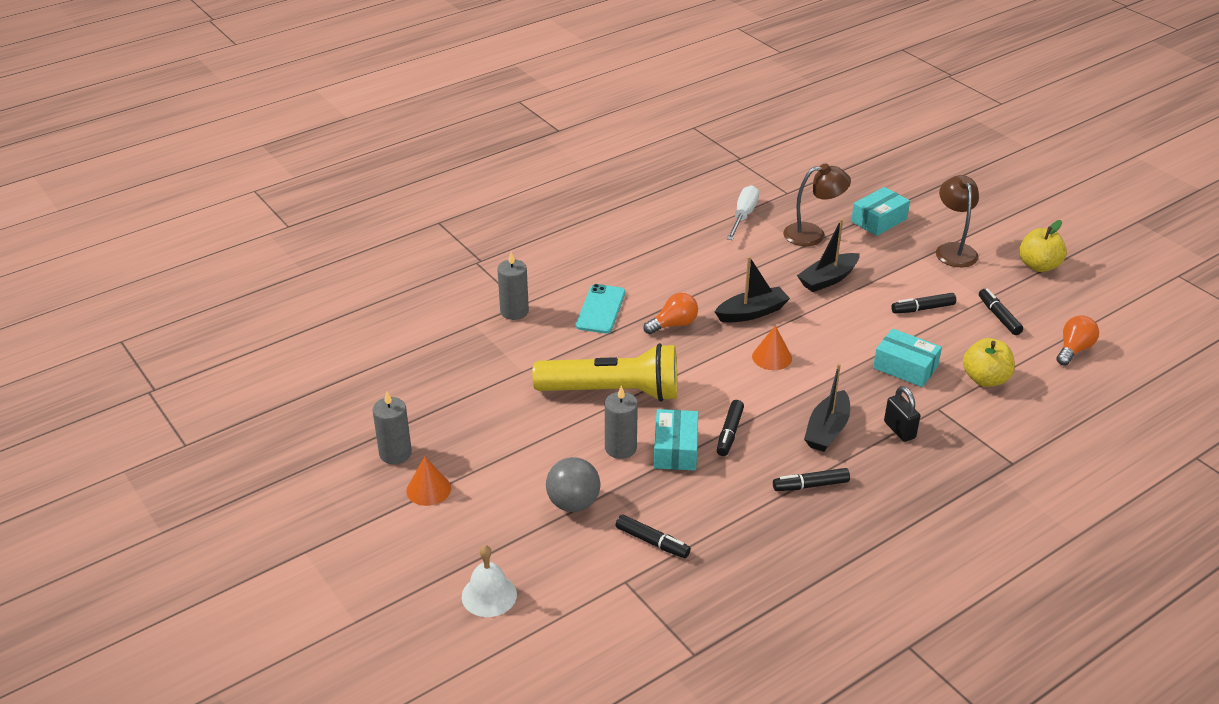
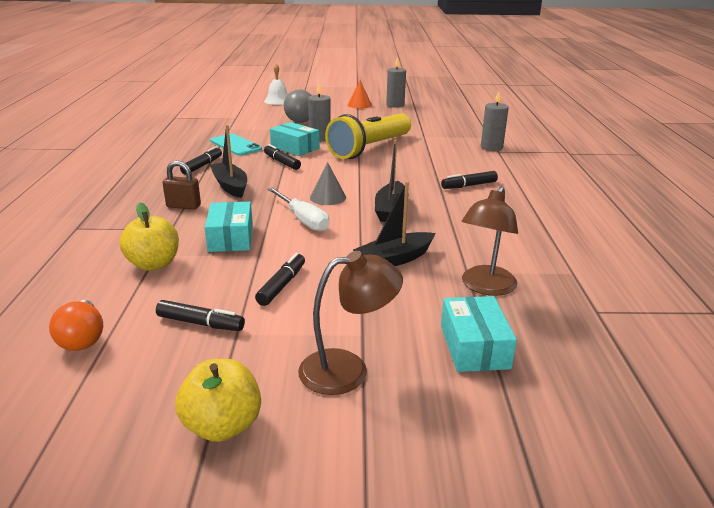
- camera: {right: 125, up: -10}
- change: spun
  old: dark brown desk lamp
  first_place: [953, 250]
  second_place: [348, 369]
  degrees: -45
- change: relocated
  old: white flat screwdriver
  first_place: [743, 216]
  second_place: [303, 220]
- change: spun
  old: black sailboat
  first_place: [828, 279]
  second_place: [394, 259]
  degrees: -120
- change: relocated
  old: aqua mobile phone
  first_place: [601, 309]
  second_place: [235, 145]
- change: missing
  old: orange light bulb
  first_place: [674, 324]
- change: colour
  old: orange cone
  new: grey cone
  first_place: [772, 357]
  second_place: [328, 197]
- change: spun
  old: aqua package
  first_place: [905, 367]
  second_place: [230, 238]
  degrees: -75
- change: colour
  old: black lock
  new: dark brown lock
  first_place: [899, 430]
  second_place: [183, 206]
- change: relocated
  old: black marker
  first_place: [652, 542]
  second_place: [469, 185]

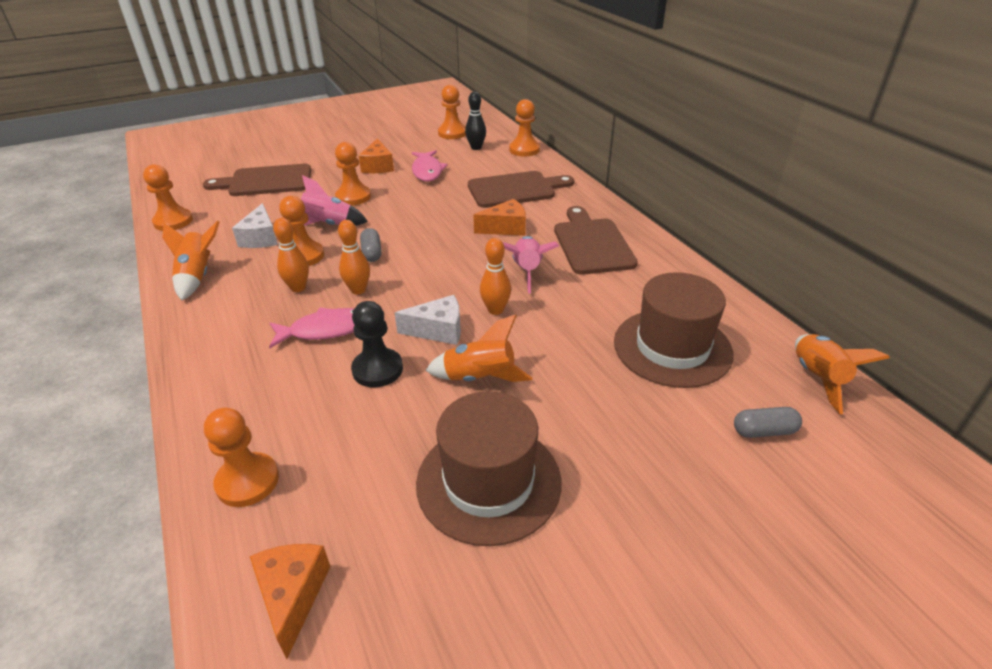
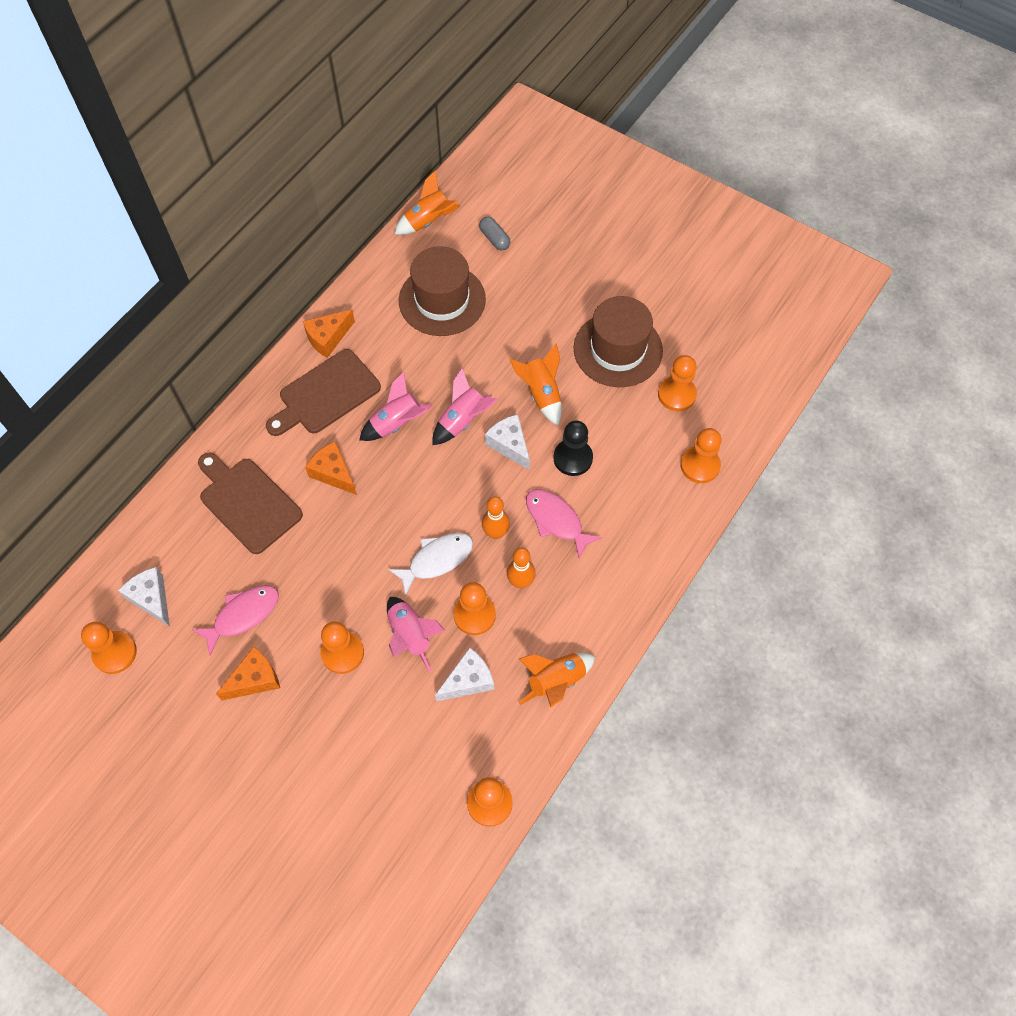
- camera: {right: -120, up: 25}
- change: exchanged
  old: black bowling pin
  new: white cheese
  first_place: [476, 148]
  second_place: [151, 599]
- change: relocated
  old: orange chess pawn
  first_place: [524, 150]
  second_place: [676, 394]
- change: missing
  old: dark brown cutting board
  first_place: [266, 181]
- change: exchanged
  old: grey pill shape
  new: white fish figure
  first_place: [372, 253]
  second_place: [437, 560]
- change: exchanged
  old: orange bowling pin
  new: pink spaceship
  first_place: [495, 310]
  second_place: [463, 421]
- change: relocated
  old: orange cheese
  first_place: [292, 596]
  second_place: [328, 338]

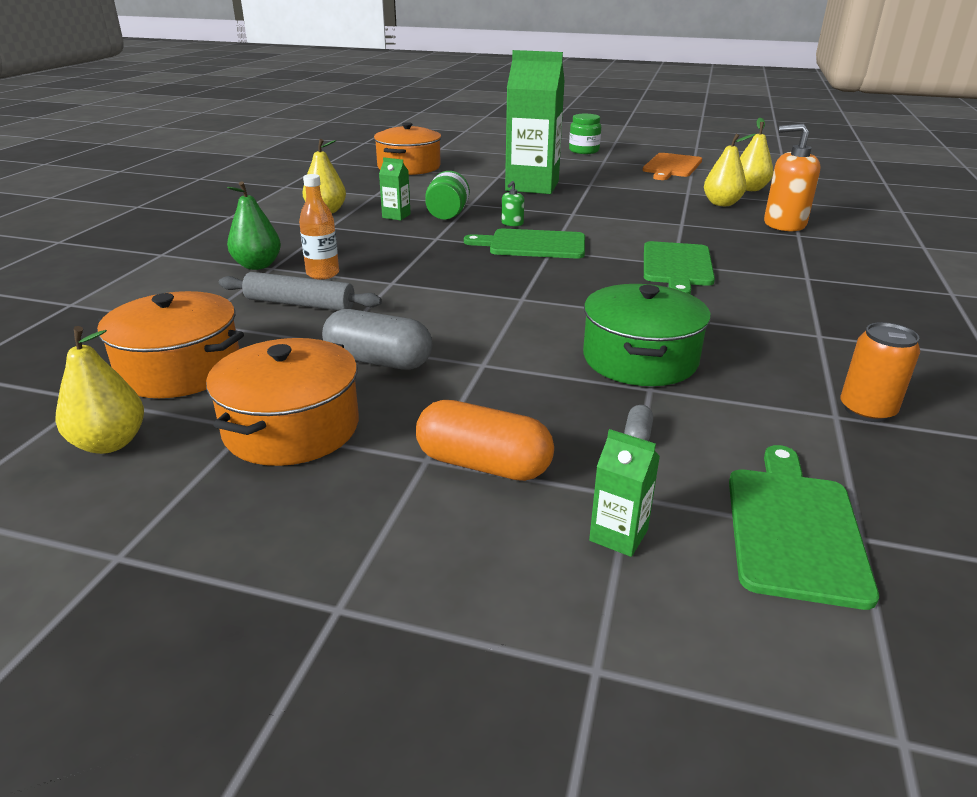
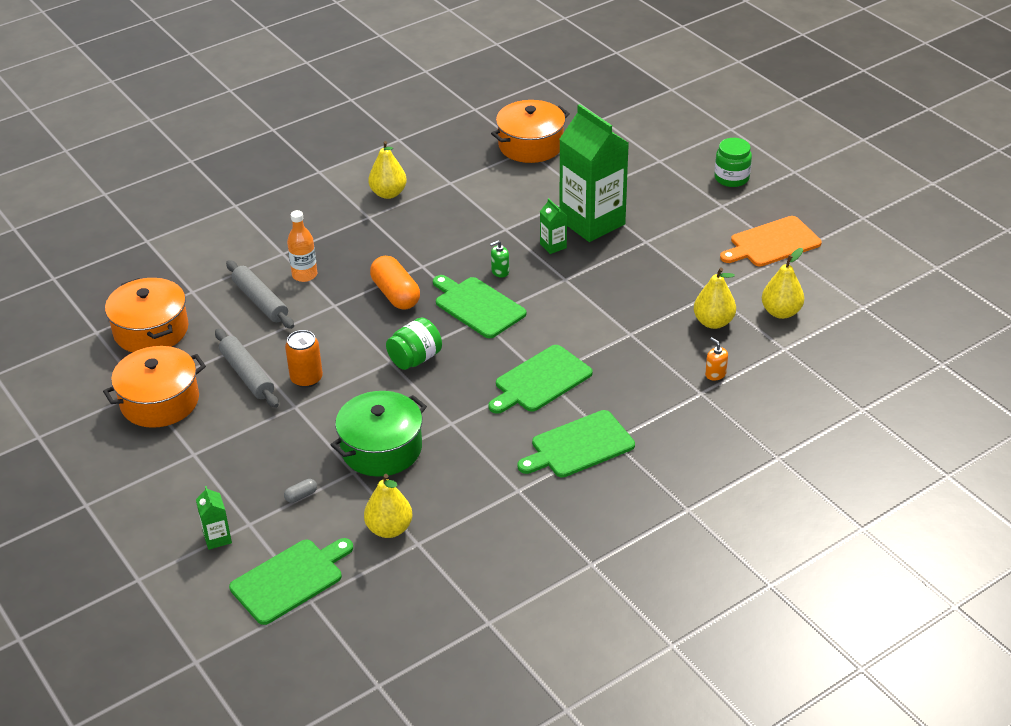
- camera: {right: 40, up: 10}
- change: size
  old: orange pump bottle
  first_place: [784, 224]
  second_place: [715, 374]
  factor: 0.44
- change: relocated
  old: emerald milk carton
  first_place: [396, 216]
  second_place: [553, 246]
- change: relocated
  old: emerald jam jar
  first_place: [447, 215]
  second_place: [415, 359]
- change: missing
  old: emerald pear fruit
  first_place: [257, 265]
- change: exchanged
  old: grey pill shape
  new: grey pastry roller
  first_place: [378, 361]
  second_place: [247, 375]
- change: relocated
  old: orange soda can
  first_place: [867, 410]
  second_place: [306, 378]
- change: relocated
  old: yellow pear fruit
  first_place: [109, 443]
  second_place: [389, 529]
- change: relocated
  old: orange pill shape
  first_place: [483, 464]
  second_place: [396, 294]
- change: appeared
  new: emerald cutting board
  second_place: [579, 446]

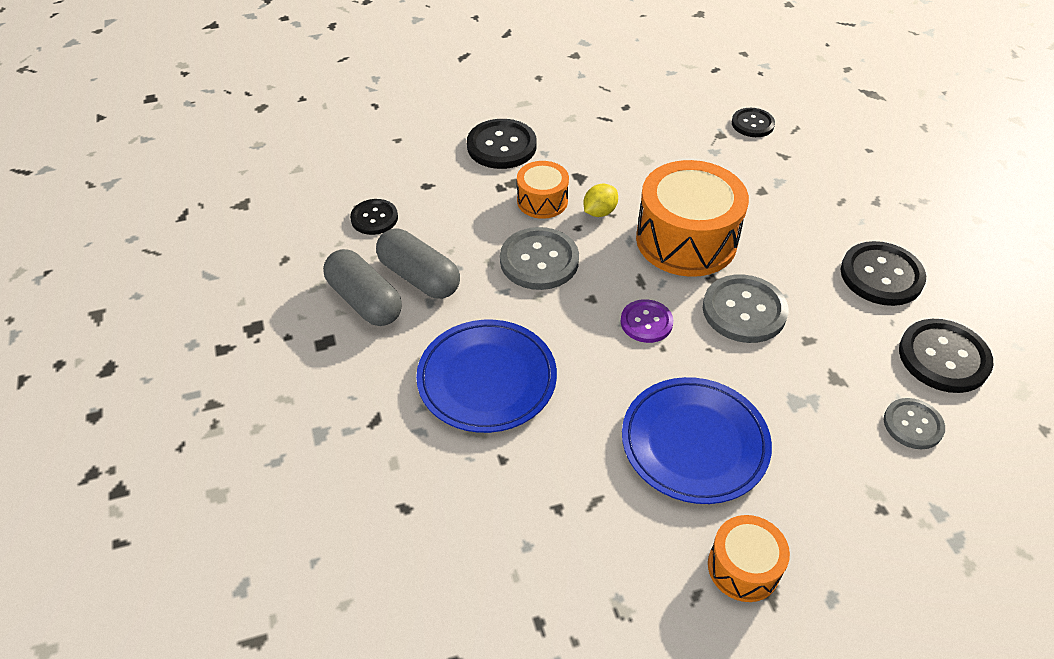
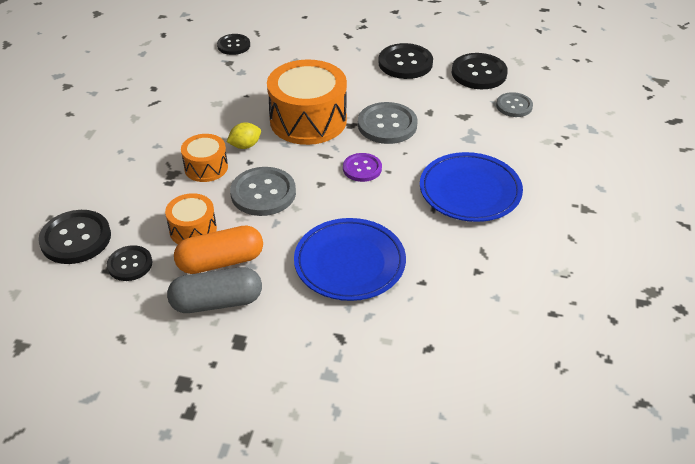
- camera: {right: -60, up: -5}
- change: relocated
  old: black shirt button
  first_place: [501, 146]
  second_place: [76, 238]
- change: spun
  old: yellow lemon
  first_place: [599, 212]
  second_place: [245, 145]
  degrees: 75
- change: colour
  old: grey pill shape
  new: orange pill shape
  first_place: [419, 277]
  second_place: [220, 261]
- change: relocated
  old: orange snare drum
  first_place: [743, 567]
  second_place: [193, 230]

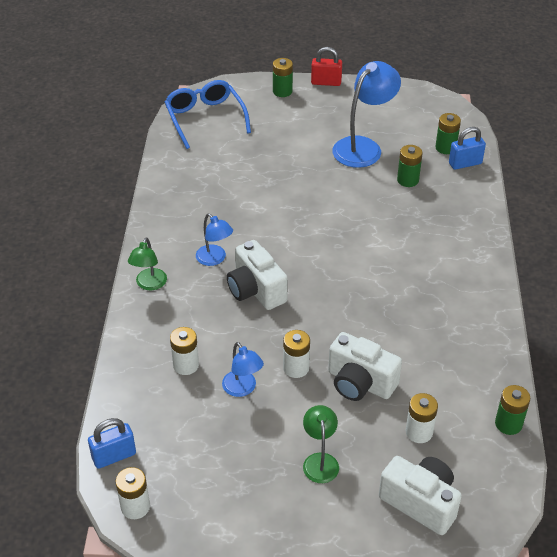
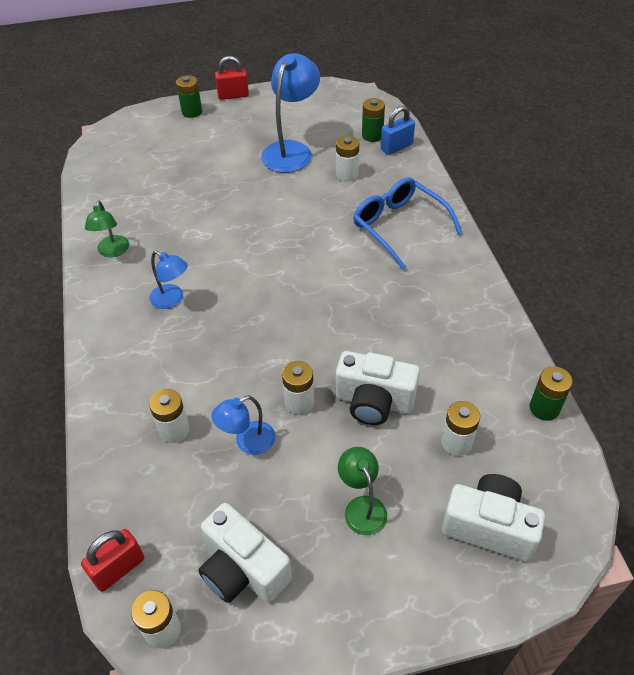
- camera: {right: -15, up: 5}
- change: relocated
  old: blue glasses
  first_place: [205, 118]
  second_place: [399, 226]
- change: colour
  old: emerald AA battery
  new: white AA battery
  first_place: [408, 180]
  second_place: [347, 174]
- change: relocated
  old: emerald desk lamp
  first_place: [149, 284]
  second_place: [112, 251]
- change: relocated
  old: white compact camera
  first_place: [256, 290]
  second_place: [243, 569]
- change: spun
  old: blue desk lamp
  first_place: [243, 389]
  second_place: [247, 442]
  degrees: 105
- change: colour
  old: blue lock
  new: scarlet lock
  first_place: [114, 456]
  second_place: [118, 569]

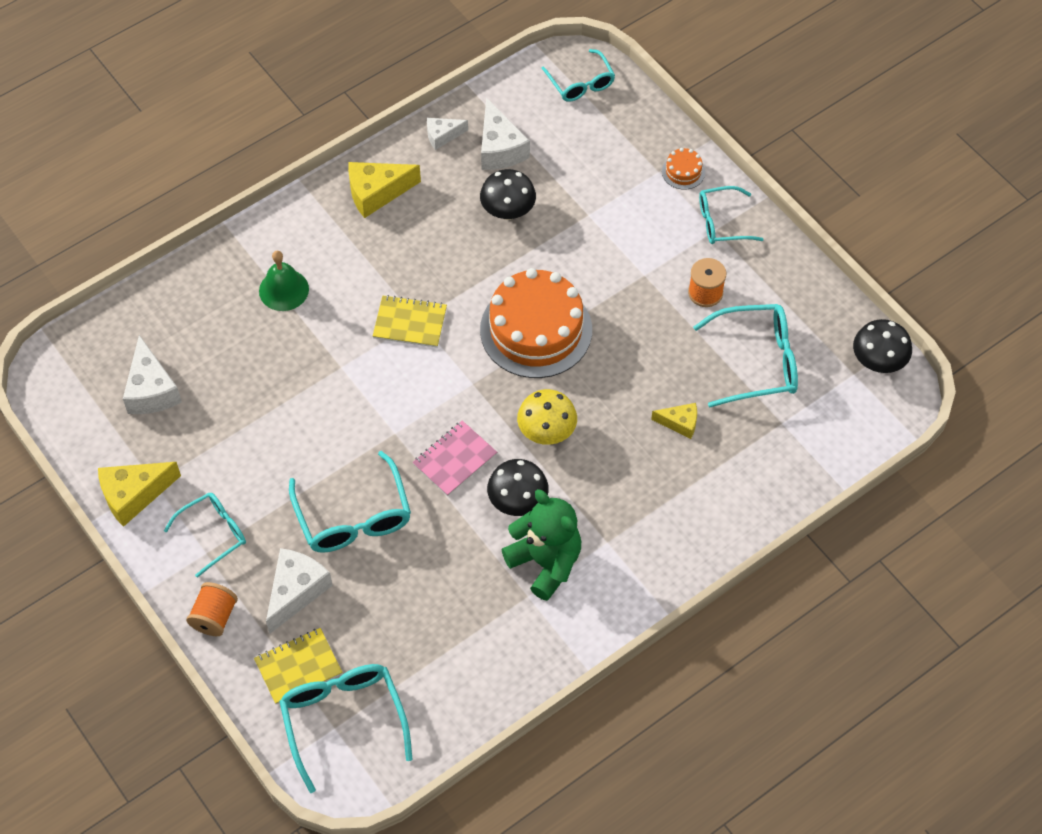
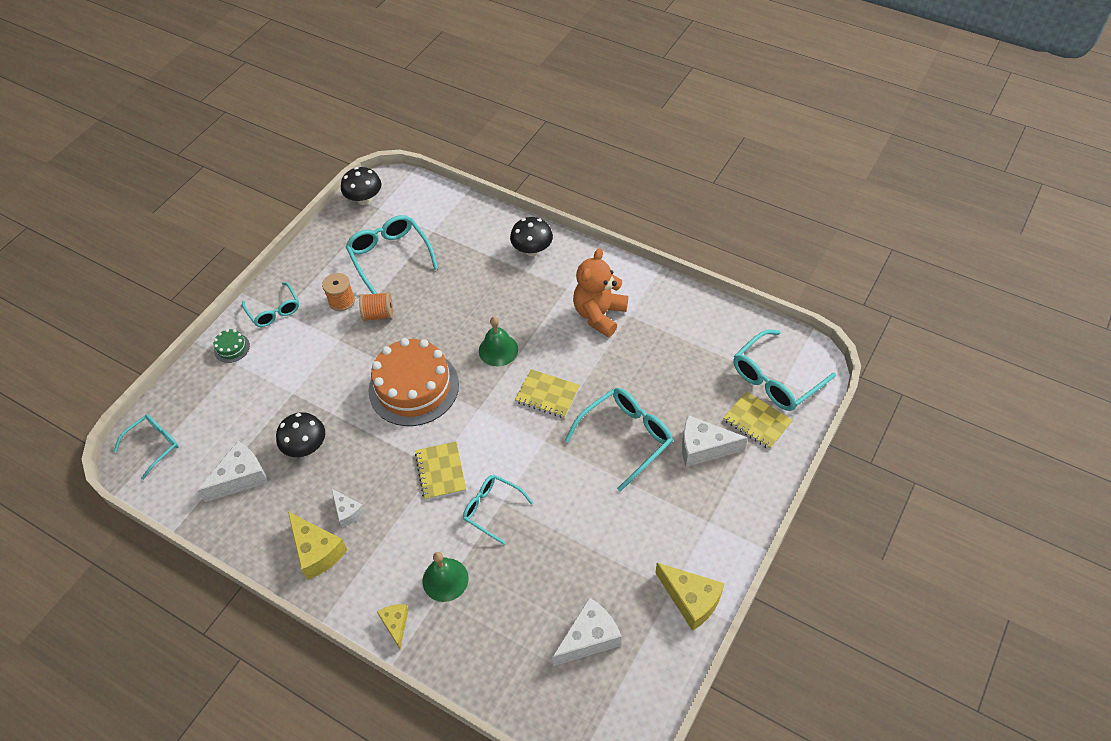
- camera: {right: -110, up: -5}
- change: relocated
  old: white cheese
  first_place: [442, 136]
  second_place: [347, 511]
- change: colour
  old: orange cake
  new: emerald cake
  first_place: [683, 171]
  second_place: [232, 348]
- change: exchanged
  old: yellow toadstool
  new: emerald bell
  first_place: [546, 431]
  second_place: [498, 350]
- change: relocated
  old: yellow cheese
  first_place: [680, 423]
  second_place: [396, 624]
- change: colour
  old: pink notepad
  new: yellow notepad
  first_place: [454, 459]
  second_place: [547, 395]
- change: relocated
  old: black toadstool
  first_place: [517, 501]
  second_place: [532, 250]
- change: colour
  old: emerald teddy bear
  new: orange teddy bear
  first_place: [545, 562]
  second_place: [599, 315]
- change: relocated
  old: aqua glasses
  first_place: [213, 534]
  second_place: [492, 509]
- change: relocated
  old: orange spool
  first_place: [214, 617]
  second_place: [378, 314]

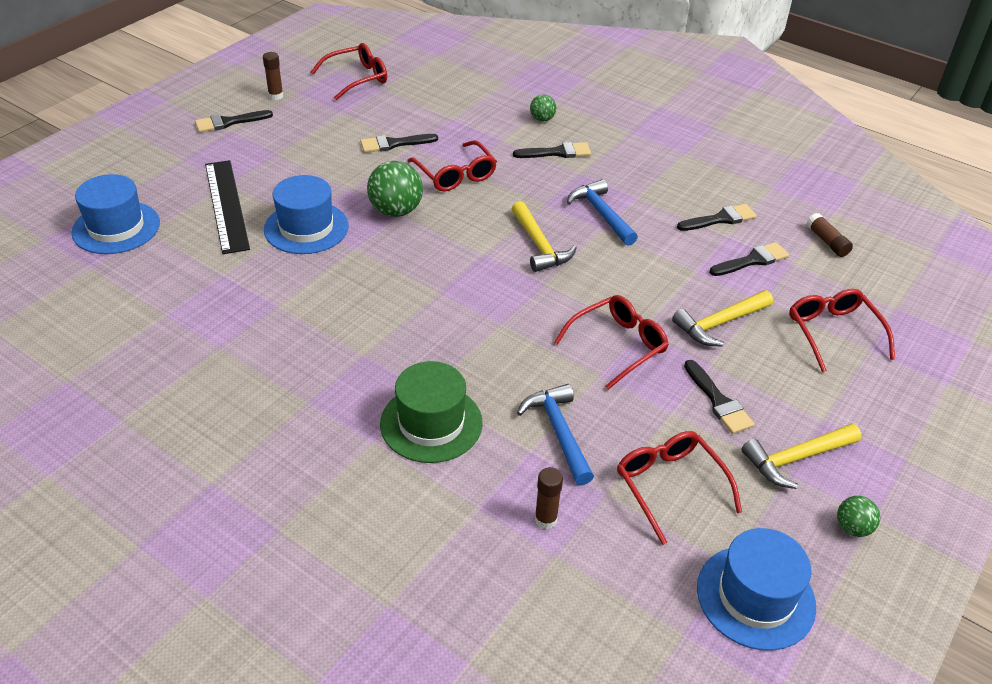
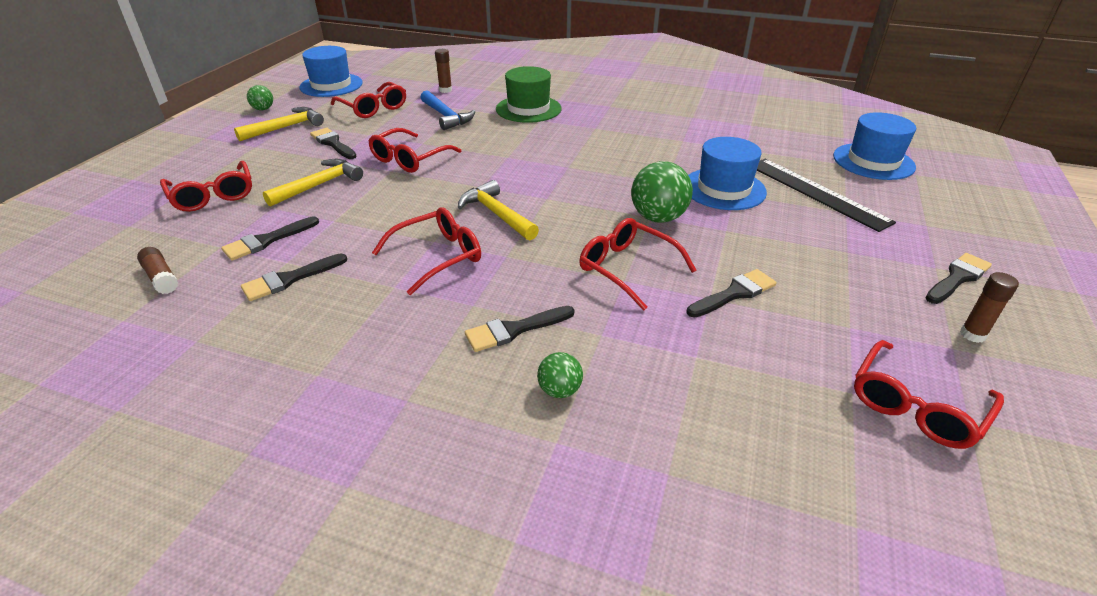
- camera: {right: 165, up: -5}
- change: exchanged
  old: blue claw hammer
  new: scarlet glasses
  first_place: [601, 214]
  second_place: [437, 257]

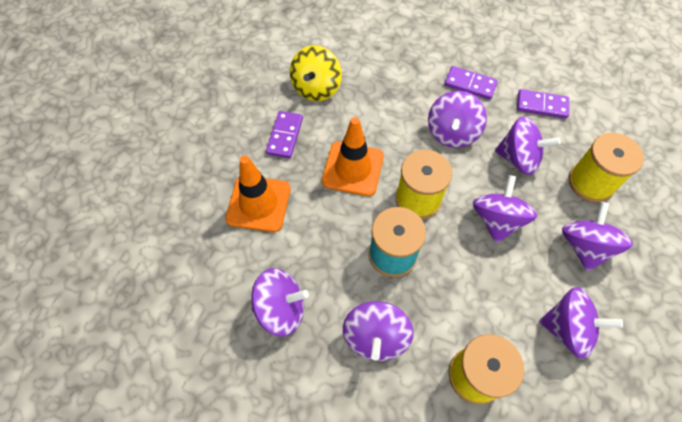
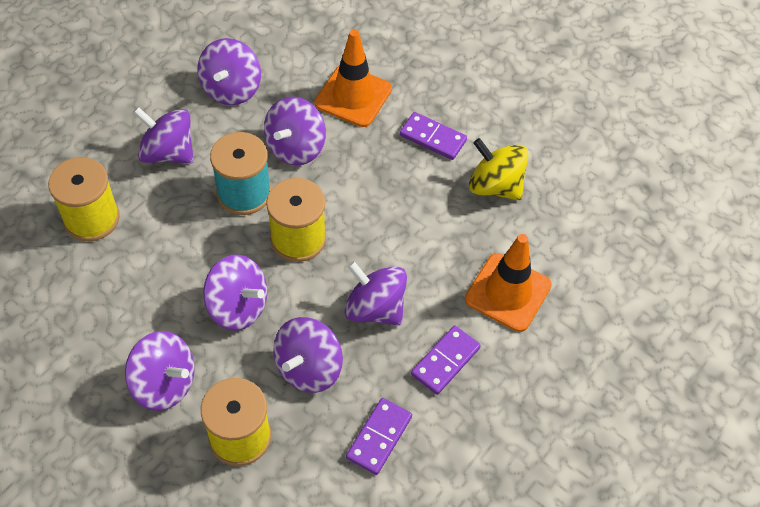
- camera: {right: 105, up: -5}
- change: relocated
  old: orange road cone
  first_place: [353, 169]
  second_place: [508, 292]
- change: relocated
  old: royal purple spinning top
  first_place: [567, 328]
  second_place: [295, 147]

